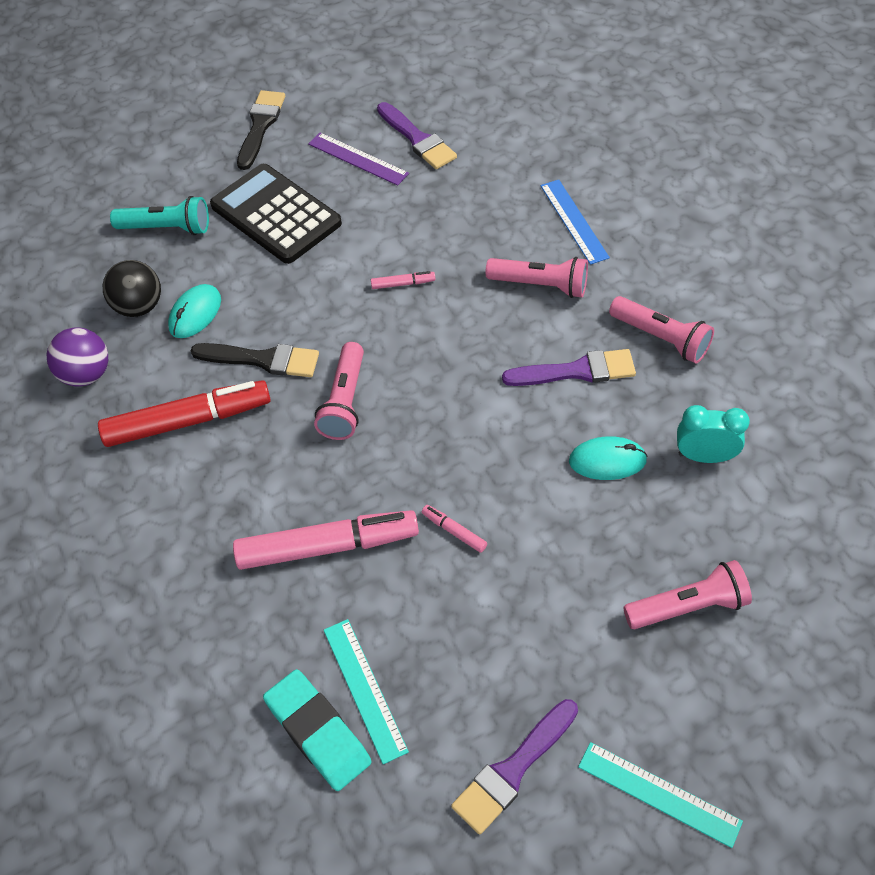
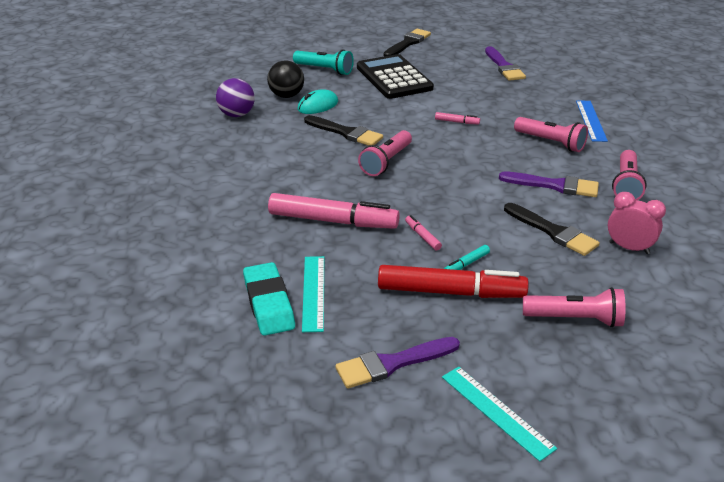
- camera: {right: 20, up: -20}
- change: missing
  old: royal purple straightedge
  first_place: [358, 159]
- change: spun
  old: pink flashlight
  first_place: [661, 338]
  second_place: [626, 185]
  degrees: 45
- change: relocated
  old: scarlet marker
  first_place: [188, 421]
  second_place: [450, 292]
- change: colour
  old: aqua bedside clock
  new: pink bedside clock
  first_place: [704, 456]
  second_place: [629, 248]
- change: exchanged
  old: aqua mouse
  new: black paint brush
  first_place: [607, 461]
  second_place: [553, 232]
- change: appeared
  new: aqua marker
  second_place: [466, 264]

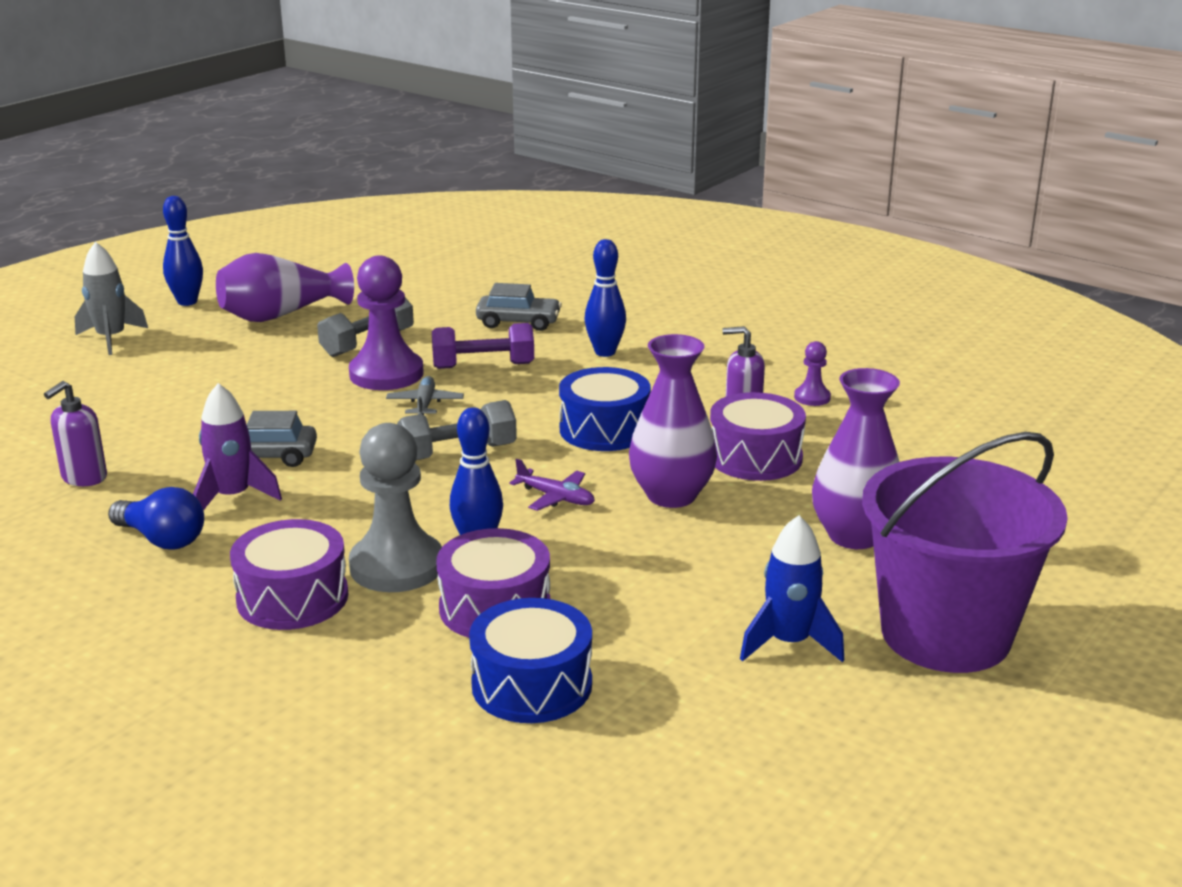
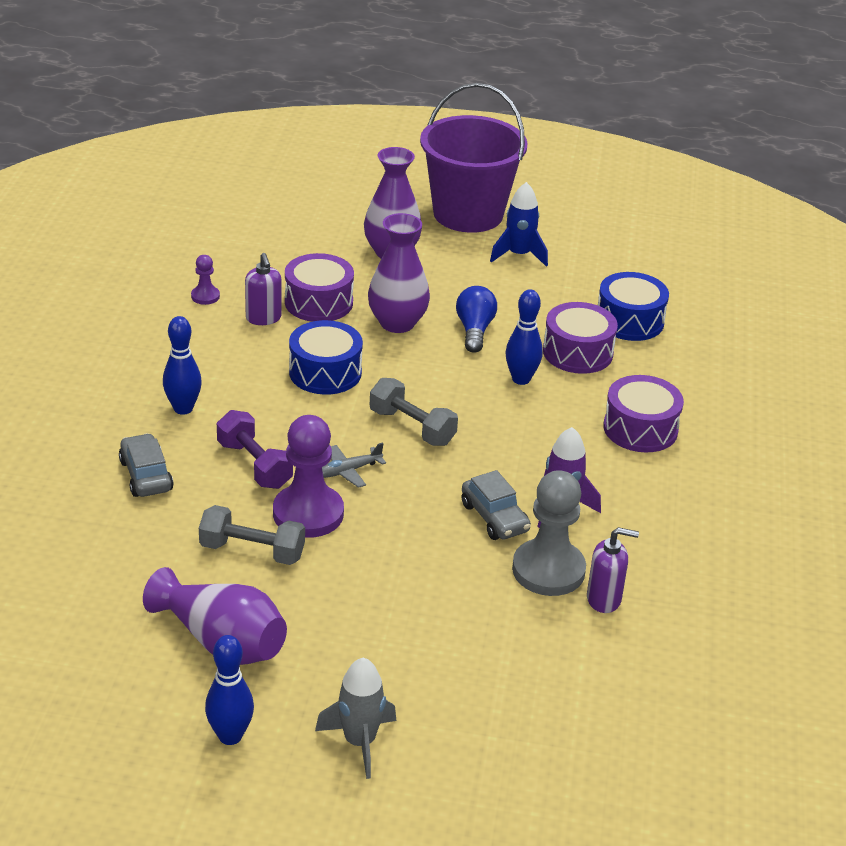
- camera: {right: -120, up: 10}
- change: relocated
  old: grey chess pawn
  first_place: [396, 566]
  second_place: [548, 570]
- change: missing
  old: royal purple toy plane
  first_place: [556, 497]
- change: relocated
  old: blue light bulb
  first_place: [162, 539]
  second_place: [474, 330]

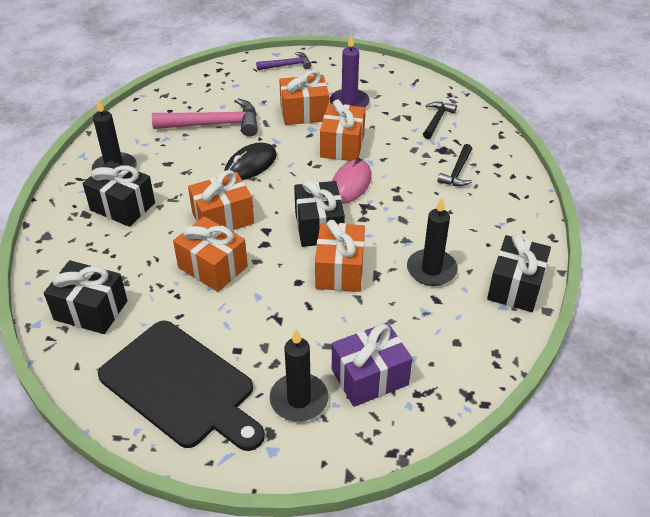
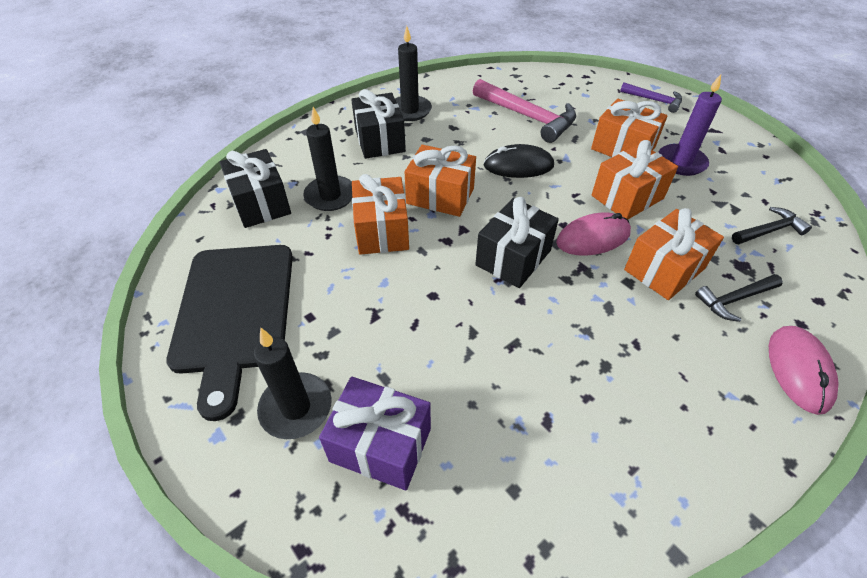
- camera: {right: 45, up: 5}
- change: relocated
  old: black candle
  first_place: [431, 270]
  second_place: [330, 196]
- change: relocated
  old: orange present
  first_place: [339, 270]
  second_place: [664, 269]
- change: missing
  old: black present
  first_place: [515, 286]
- change: appeared
  new: pink mouse
  second_place: [799, 370]

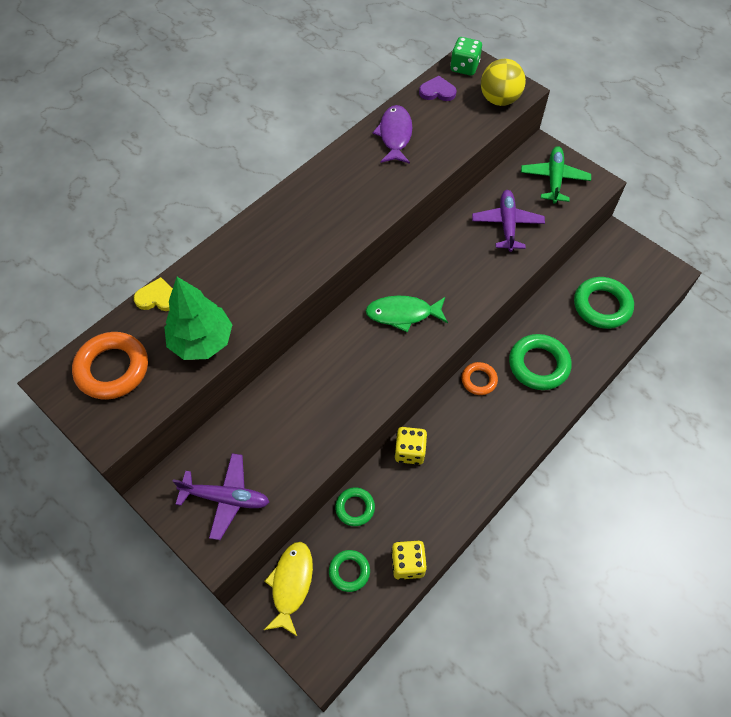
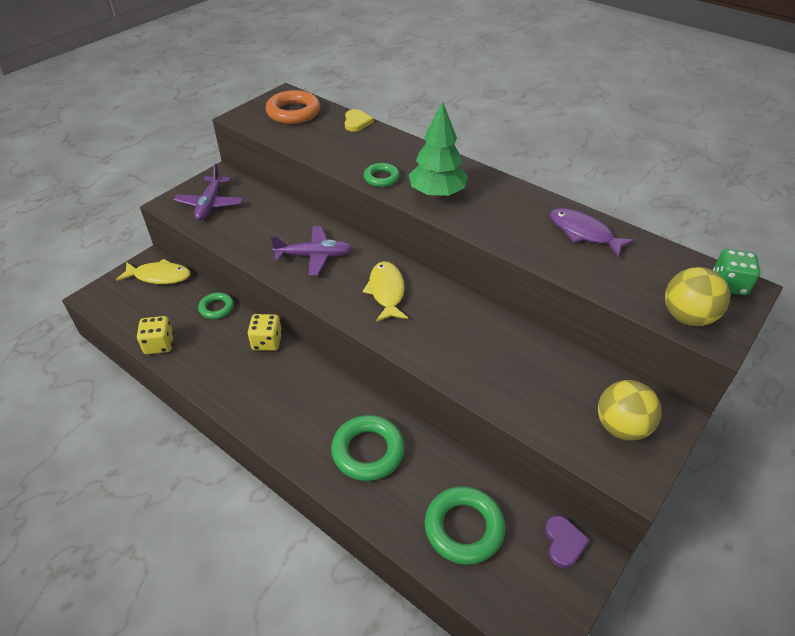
- camera: {right: 85, up: -15}
- change: relocated
  old: royal purple heart shape
  first_place: [437, 91]
  second_place: [564, 542]
- change: spun
  old: royal purple fish figure
  first_place: [395, 135]
  second_place: [583, 233]
  degrees: -135
- change: exchanged
  old: emerald toy plane
  new: yellow play ball
  first_place: [554, 179]
  second_place: [621, 427]
- change: relocated
  old: royal purple toy plane
  first_place: [507, 224]
  second_place: [314, 256]
- change: relocated
  old: emerald fir tree
  first_place: [202, 341]
  second_place: [437, 194]
- change: colour
  old: emerald fish figure
  new: yellow fish figure
  first_place: [403, 314]
  second_place: [386, 291]
- change: missing
  old: orange ring
  first_place: [479, 380]
- change: relocated
  old: emerald ring
  first_place: [349, 571]
  second_place: [381, 178]

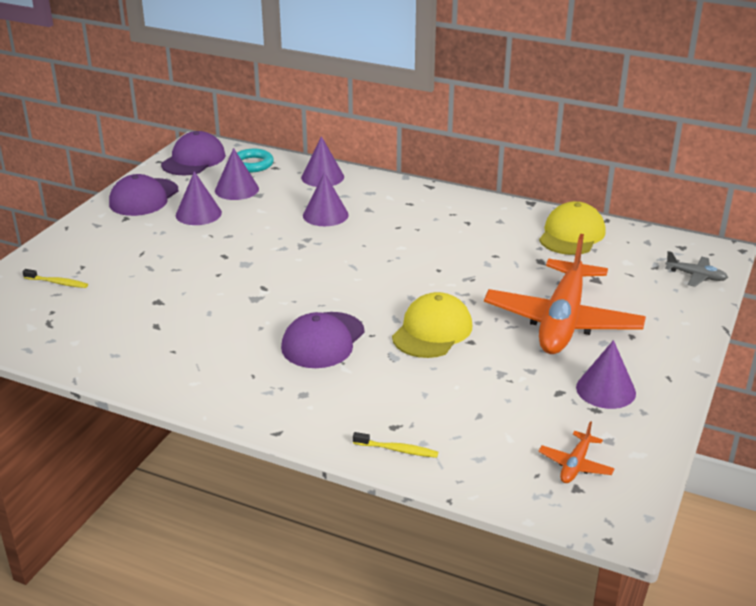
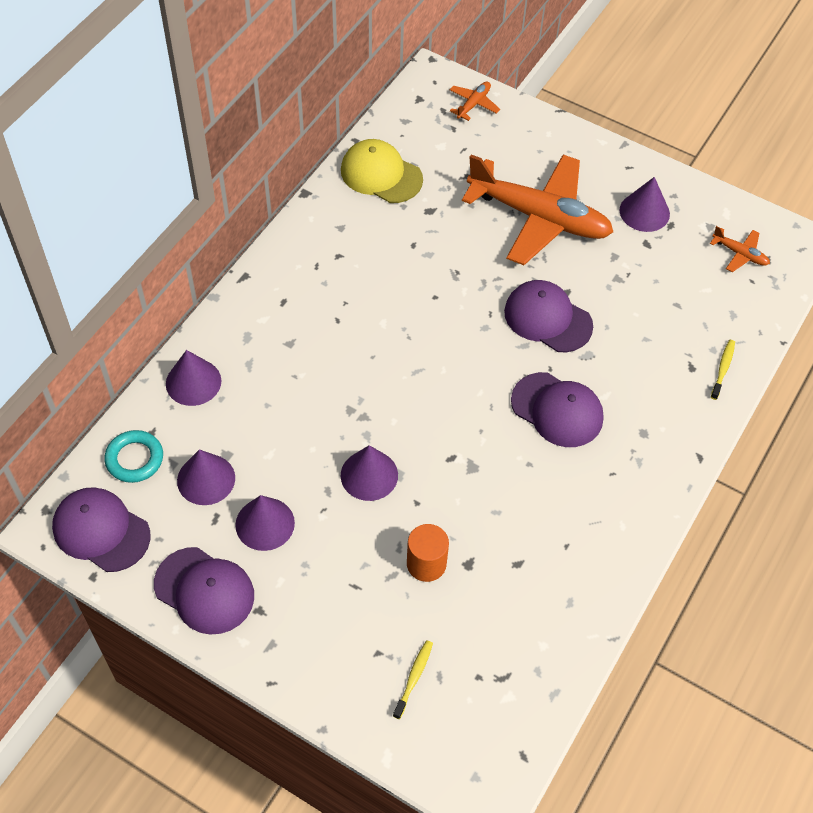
- camera: {right: -85, up: 25}
- change: relocated
  old: royal purple cone
  first_place: [325, 215]
  second_place: [369, 475]
- change: colour
  old: grey toy plane
  new: orange toy plane
  first_place: [696, 276]
  second_place: [473, 104]
- change: colour
  old: yellow peaked cap
  new: royal purple peaked cap
  first_place: [432, 331]
  second_place: [547, 318]
- change: appeared
  new: orange solid cylinder
  second_place: [426, 564]

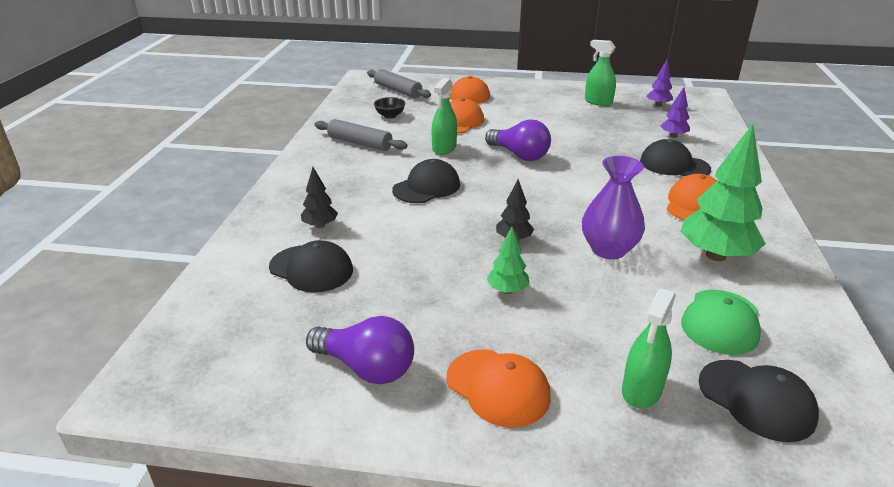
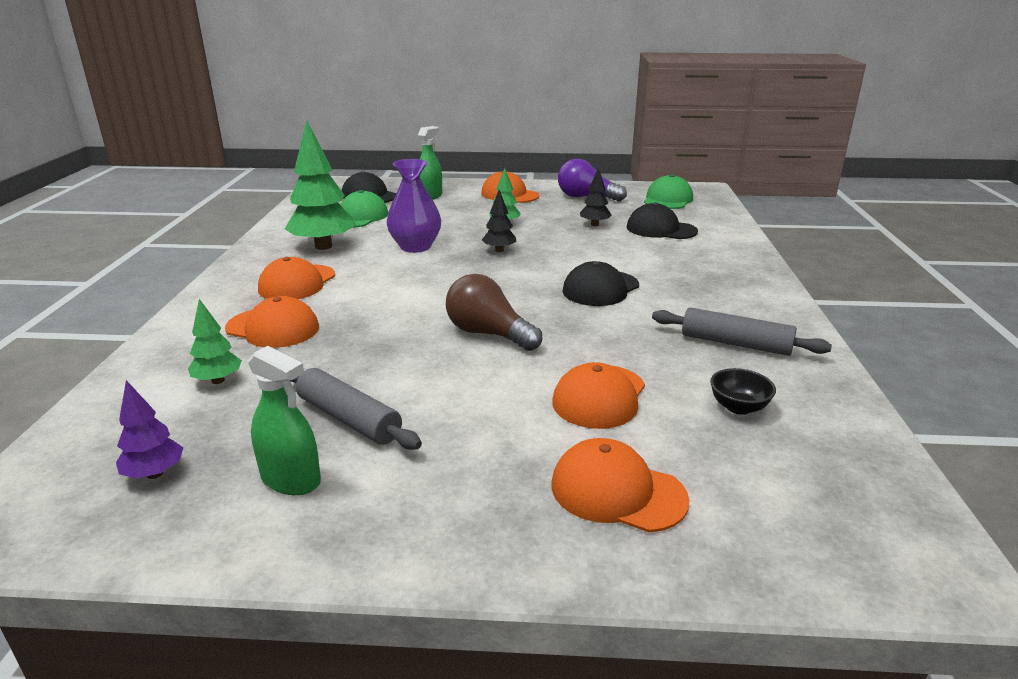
- camera: {right: 175, up: -5}
- change: relocated
  old: grey pastry roller
  first_place: [398, 91]
  second_place: [349, 419]
- change: missing
  old: emerald spray bottle
  first_place: [444, 148]
- change: colour
  old: royal purple fir tree
  new: emerald fir tree
  first_place: [673, 136]
  second_place: [218, 380]
- change: colour
  old: royal purple light bulb
  new: dark brown light bulb
  first_place: [519, 155]
  second_place: [488, 334]
- change: colour
  old: black peaked cap
  new: orange peaked cap
  first_place: [674, 165]
  second_place: [273, 328]
- change: relocated
  old: black fir tree
  first_place: [320, 225]
  second_place: [594, 224]
- change: appeared
  new: emerald peaked cap
  second_place: [667, 199]

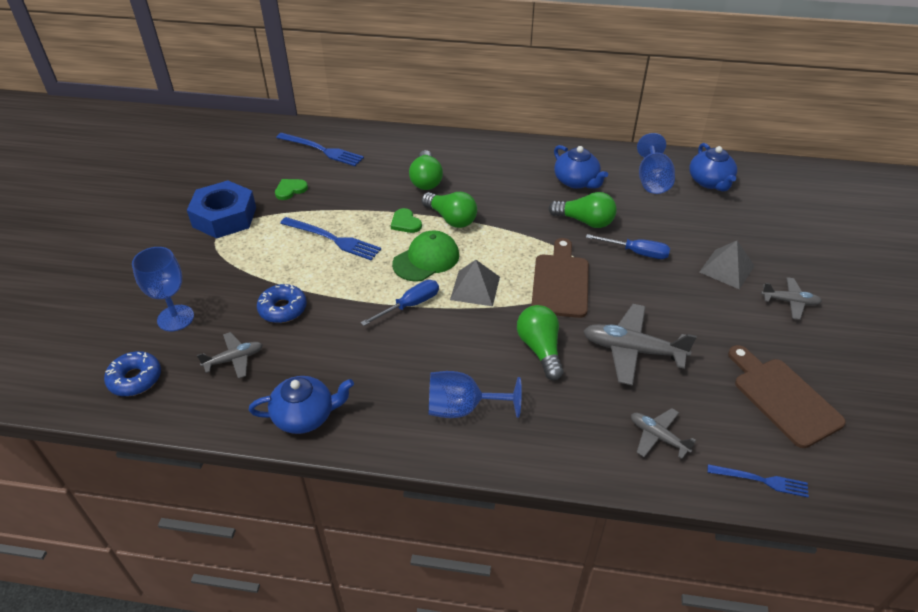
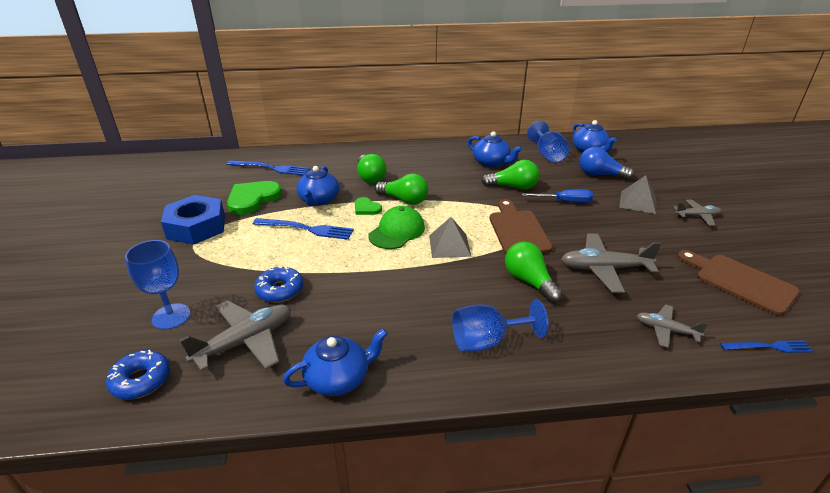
- camera: {right: -15, up: -10}
- change: size
  old: emerald heart shape
  first_place: [290, 190]
  second_place: [252, 199]
  factor: 1.88
- change: missing
  old: blue flat screwdriver
  first_place: [410, 305]
- change: size
  old: grey toy plane
  first_place: [234, 359]
  second_place: [245, 341]
  factor: 1.72
- change: appeared
  new: blue light bulb
  second_place: [600, 175]
- change: appeared
  new: blue china teapot
  second_place: [319, 200]

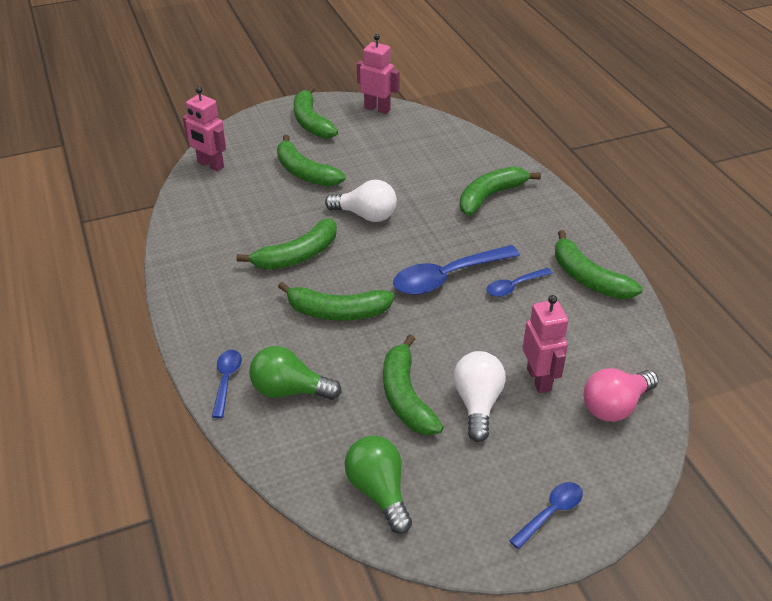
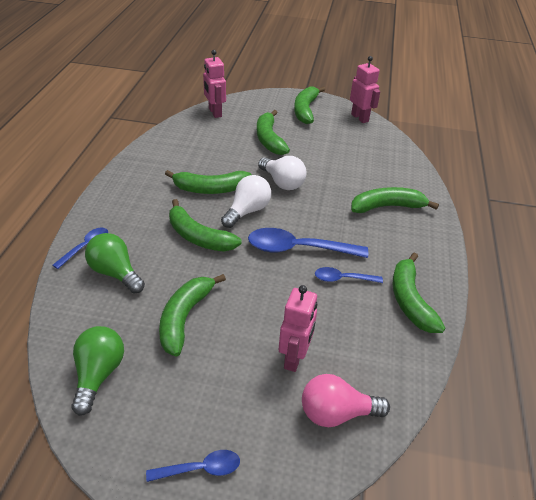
- camera: {right: 30, up: 0}
- change: relocated
  old: white light bulb
  first_place: [477, 404]
  second_place: [247, 211]

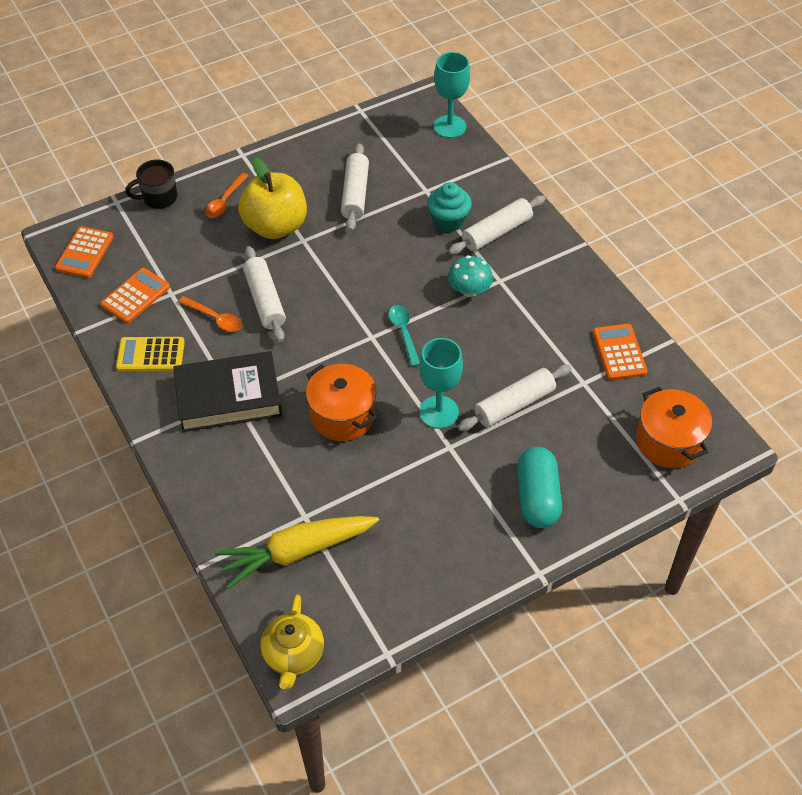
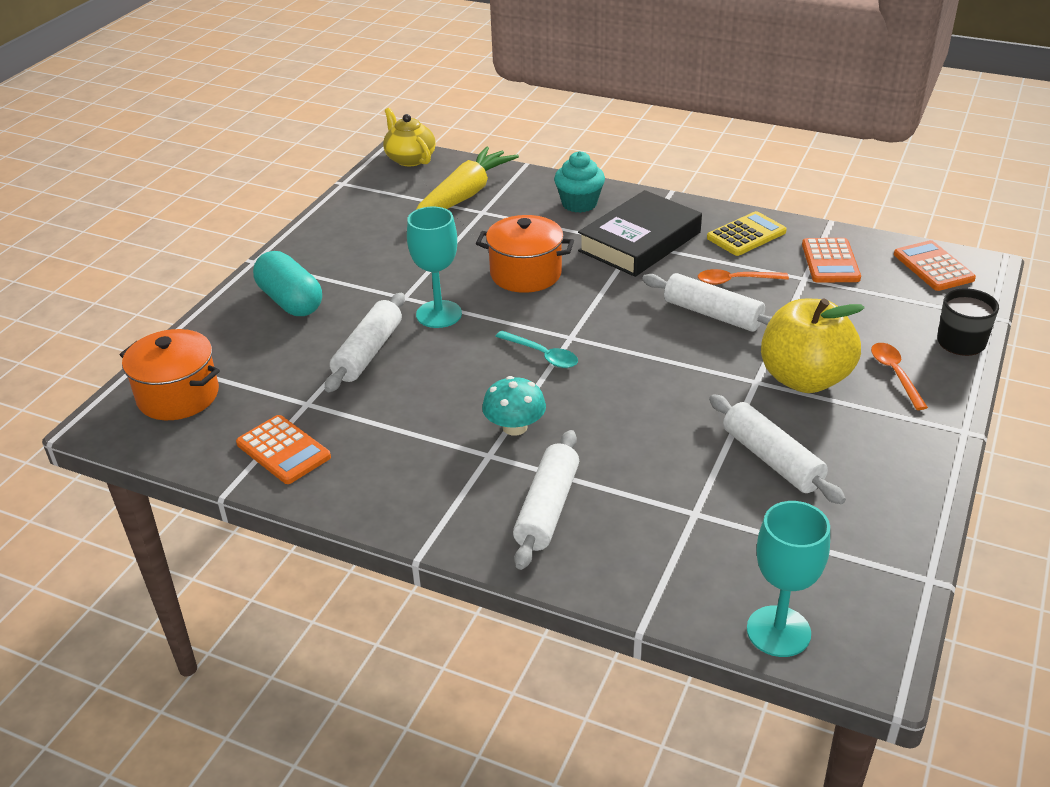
- camera: {right: 145, up: -15}
- change: relocated
  old: aqua muffin
  first_place: [448, 221]
  second_place: [579, 204]

